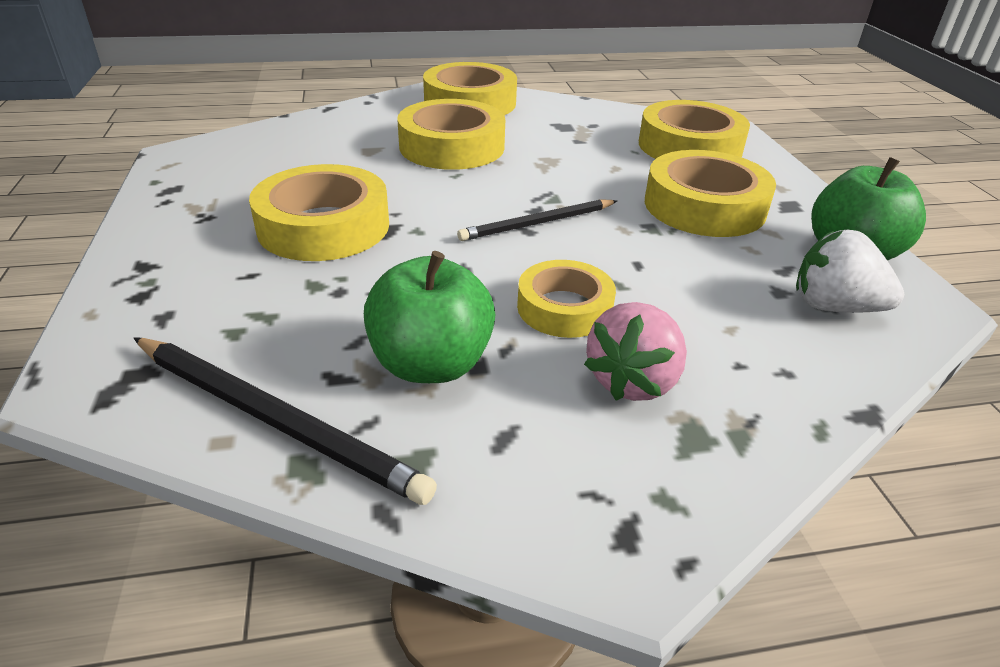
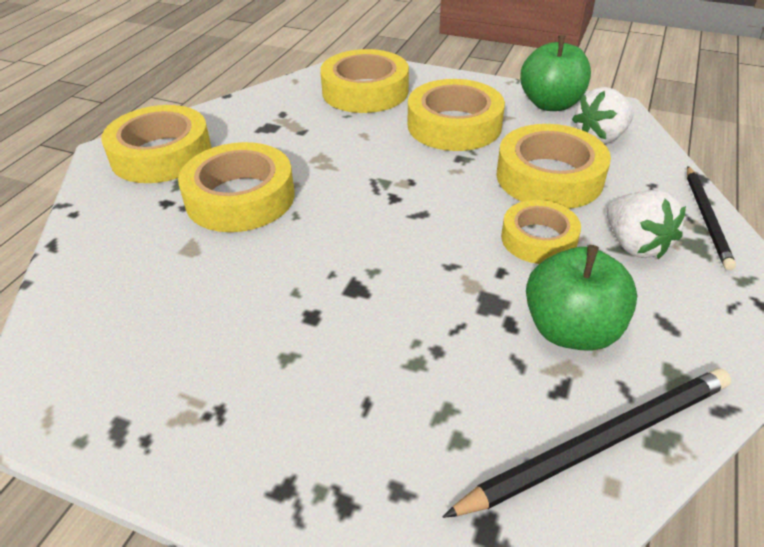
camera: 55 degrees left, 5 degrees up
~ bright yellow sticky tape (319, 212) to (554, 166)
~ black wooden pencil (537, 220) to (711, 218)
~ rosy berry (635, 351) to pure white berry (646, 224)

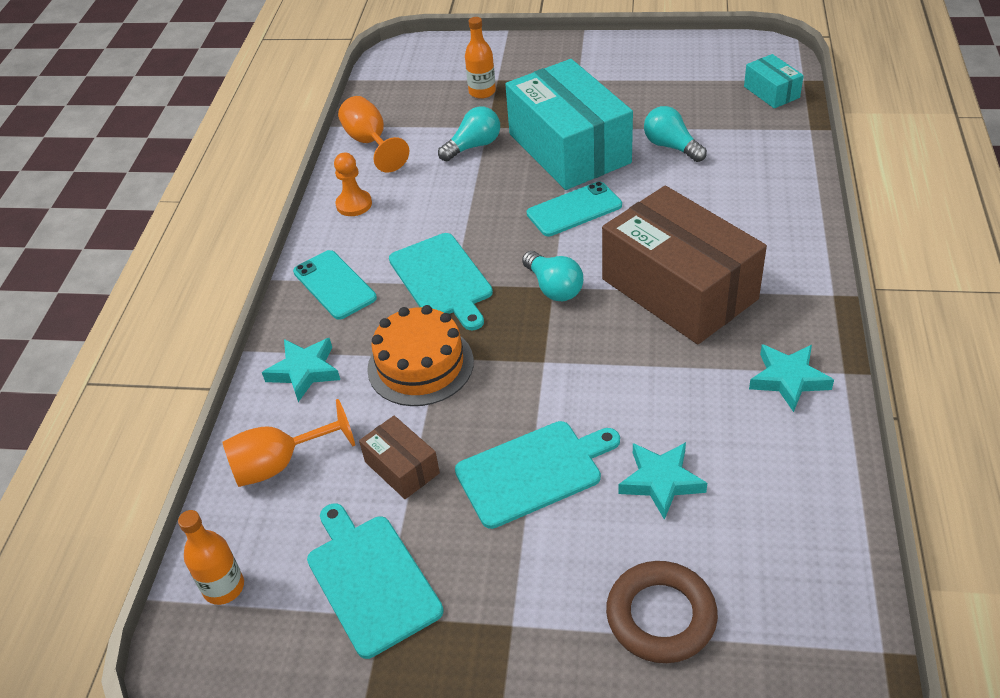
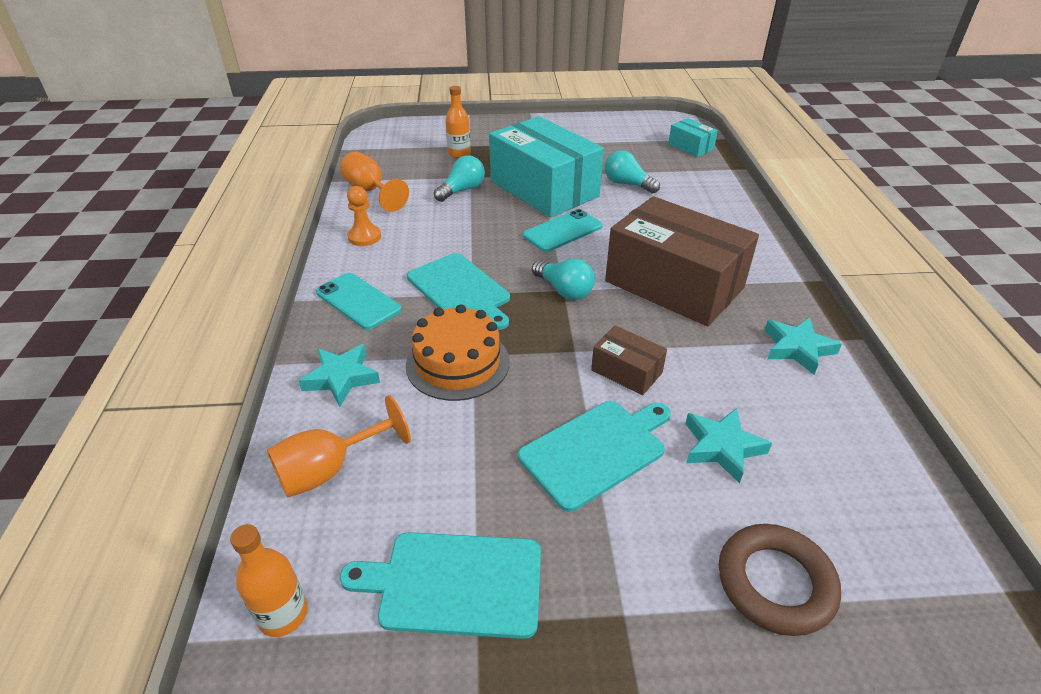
camera: 15 degrees left, 5 degrees down
~ turquoise cutting board (375, 581) = (440, 585) 45 degrees counterclockwise
~ russet parcel (399, 457) to (629, 360)

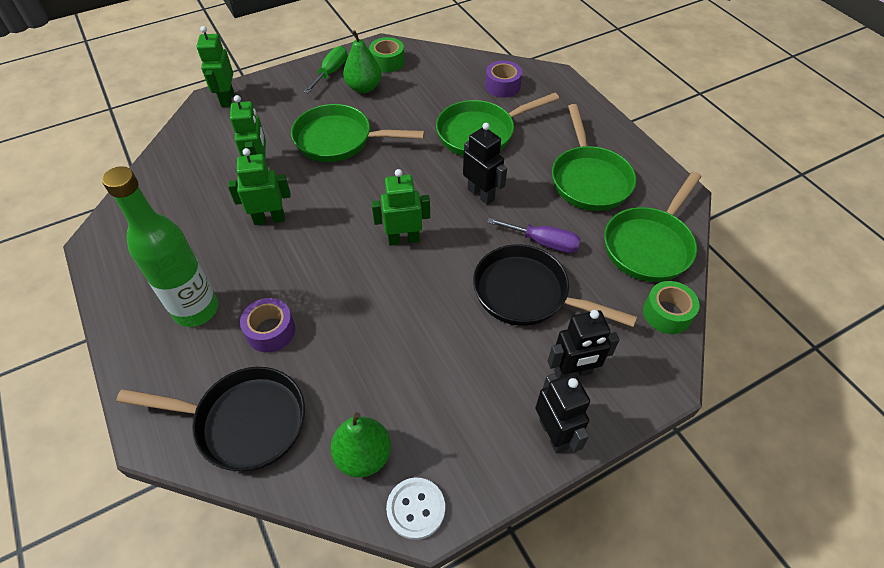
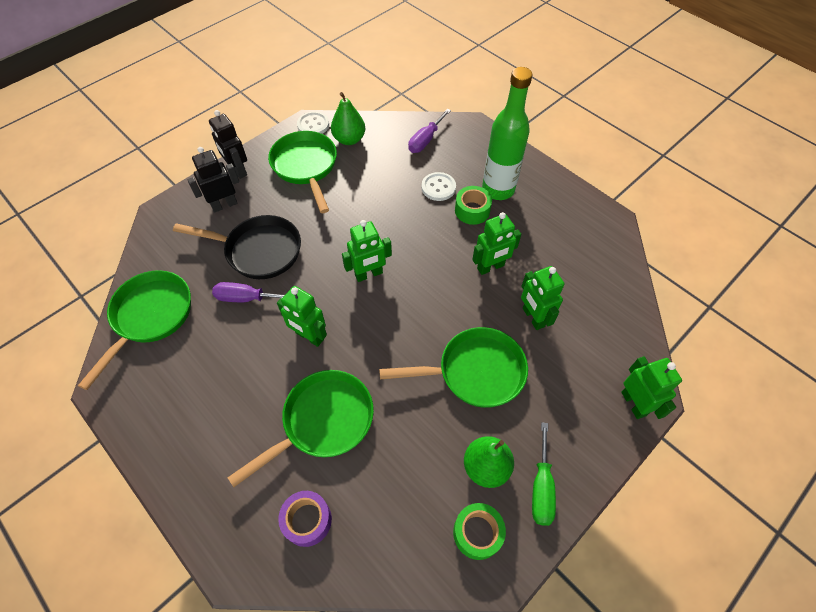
camera: 165 degrees right, 5 degrees up
~ black skillet (210, 419) to purple hand screwdriver (429, 131)
~ purple sticky tape (267, 325) to pure white shirt button (439, 186)
~ black robot (485, 164) to green robot (302, 316)
~ green skillet (594, 157) to (302, 172)
~ green sticky tape (671, 307) to (473, 205)

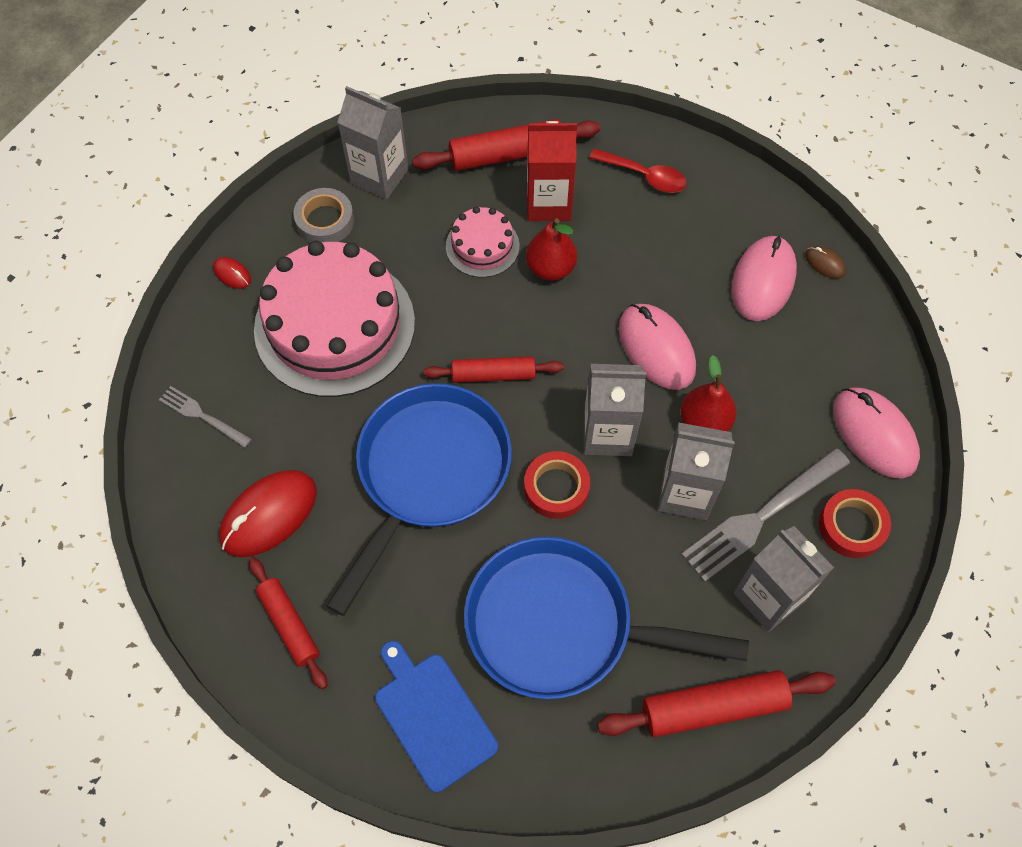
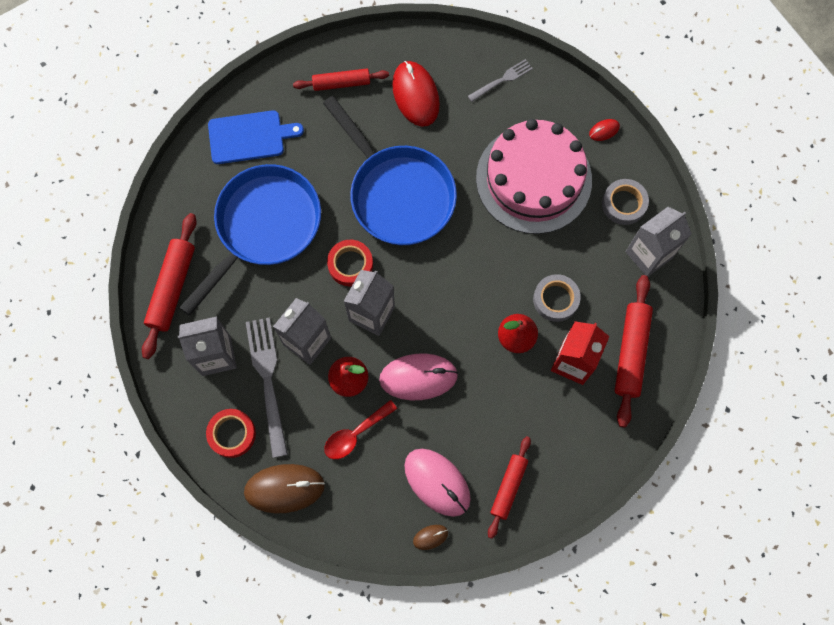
camera: 115 degrees right, 10 degrees up
~ crimson dough roller (493, 369) to (509, 487)
~ rosy cake (482, 242) to grey sticky tape (557, 298)
~ crimson tablespoon (638, 170) to (360, 429)
~ rosy computer mouse (876, 433) to russet computer mouse (284, 488)

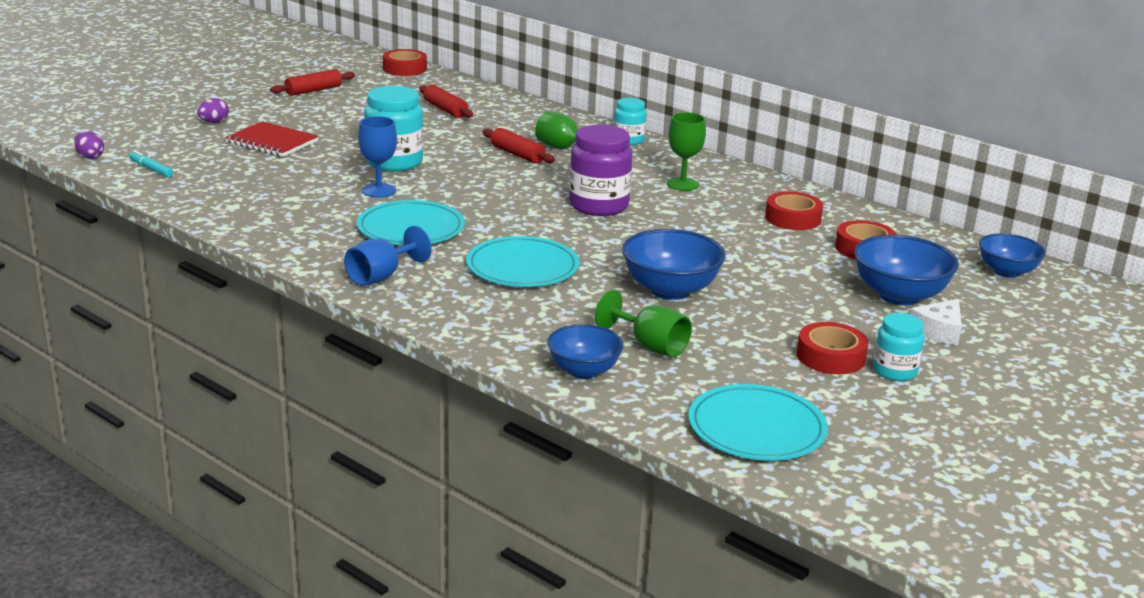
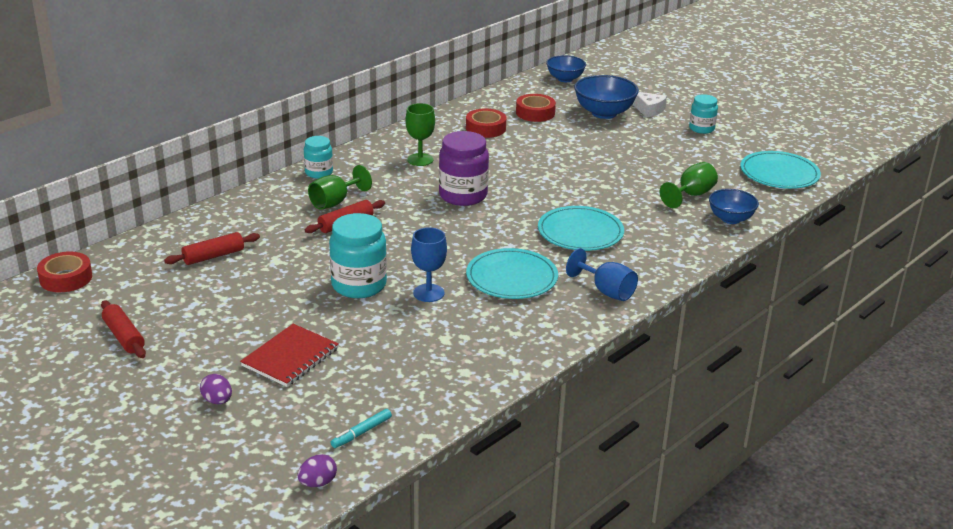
camera: 85 degrees left, 5 degrees up
- blue bowl (674, 264)
- crimson sticky tape (833, 348)

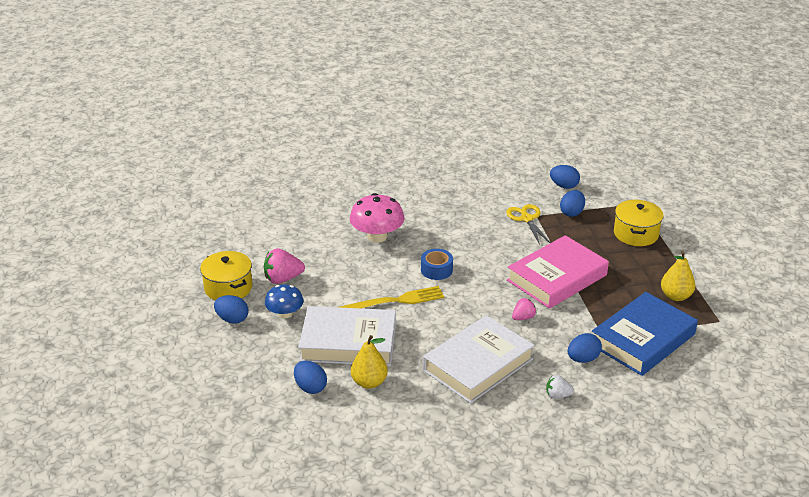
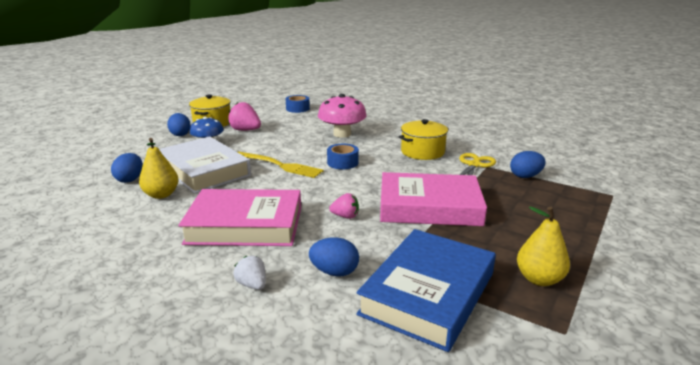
camera: 45 degrees right, 10 degrees down
~ pure white hardcover (478, 359) to rosy hardcover (239, 217)
- blue egg shape (565, 177)
~ blue hardcover (645, 334) = (426, 290) 60 degrees counterclockwise
~ bright yellow cooking pot (639, 223) to (424, 139)
+ blue sticky tape (298, 104)

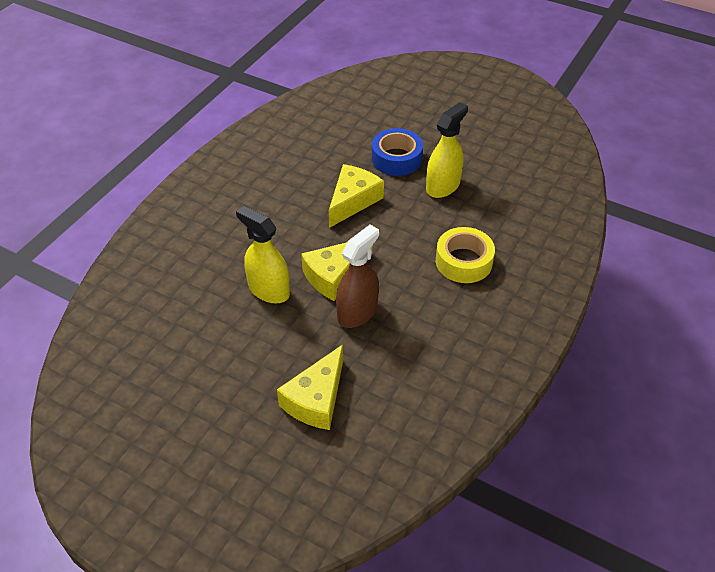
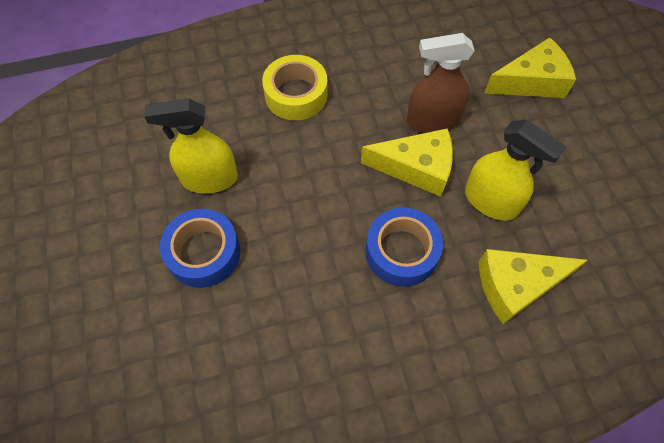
camera: 135 degrees left, 15 degrees up
~ bright yellow spray bottle (263, 254) = (515, 170) 45 degrees counterclockwise
~ bright yellow cheese wedge (356, 196) to (533, 286)
+ blue sticky tape (404, 247)

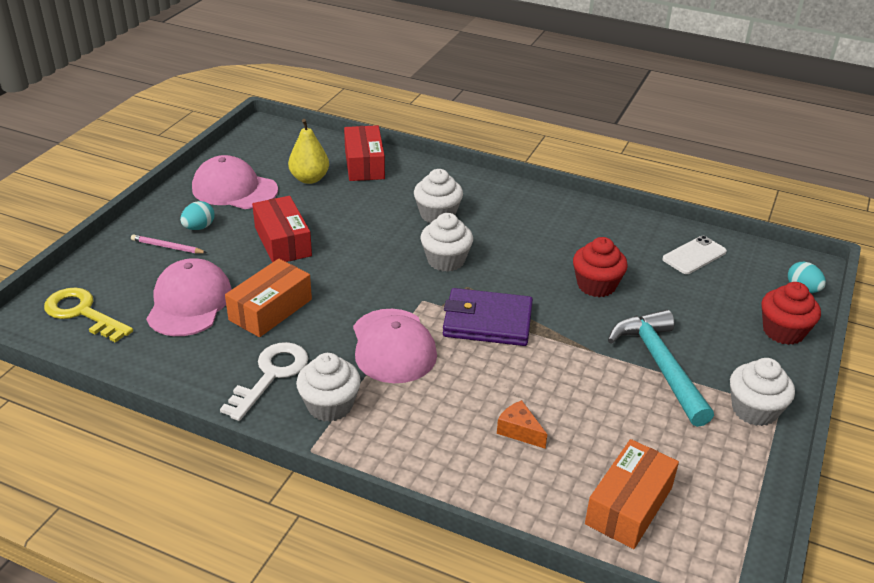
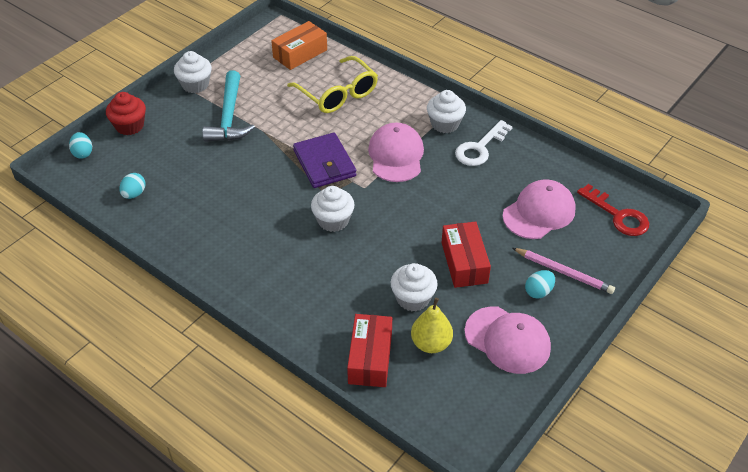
camera: 165 degrees left, 10 degrees up
~ bright yellow latchkey (88, 315) to crimson latchkey (613, 210)
~ rosy wooden pencil (169, 244) = (563, 271) x1.50
~ rosy peaked cap (189, 297) = (539, 209) 150 degrees counterclockwise
- orange-coloured parcel (268, 298)
~ pure white muffin (438, 196) to (414, 287)
~ purple wallet (488, 317) = (324, 160) 45 degrees clockwise
~ orange-coloured cheese wedge (522, 424) to bright yellow spectacles (332, 84)
- crimson muffin (600, 267)
~ pure white phone (694, 255) to turquoise egg shape (132, 186)

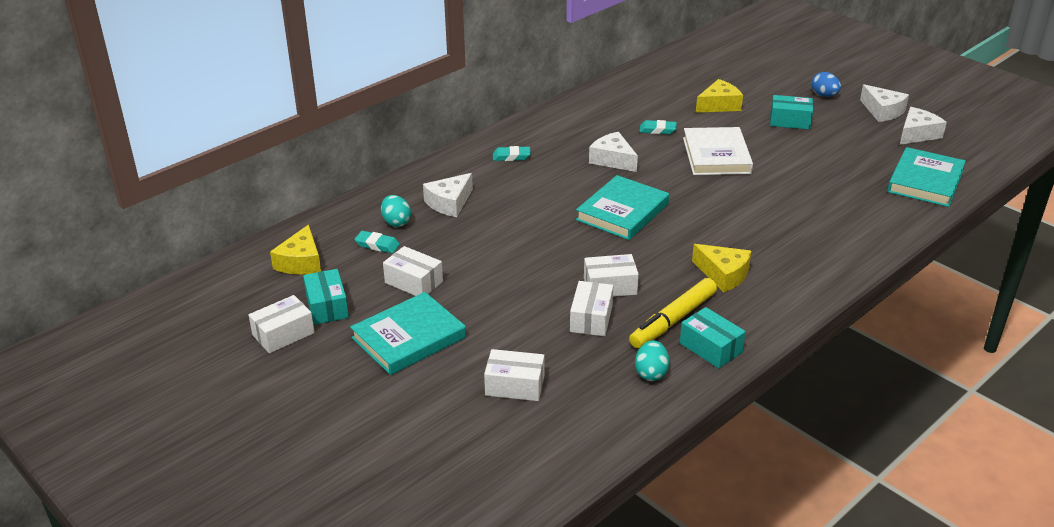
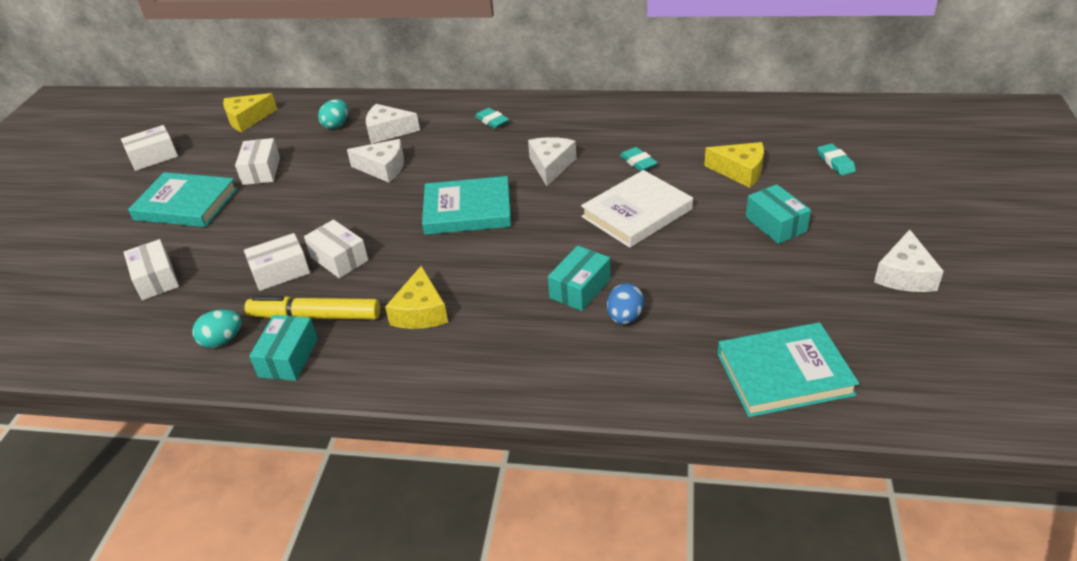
camera: 55 degrees right, 5 degrees up
~ pure white parcel (282, 324) = (149, 148) 45 degrees counterclockwise
~ turquoise parcel (326, 297) to (579, 278)
~ turquoise eraser (377, 242) to (837, 159)
~ blue egg shape (826, 84) to (625, 304)
~ pure white cheese wedge (923, 126) to (375, 160)

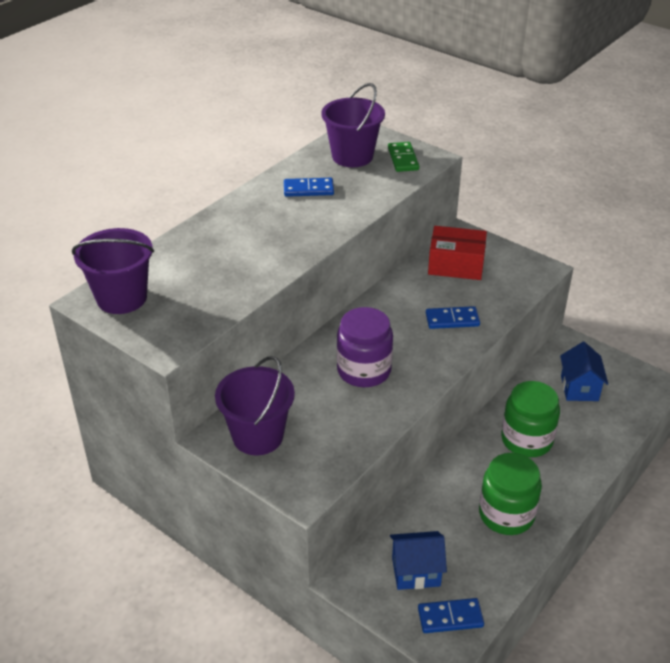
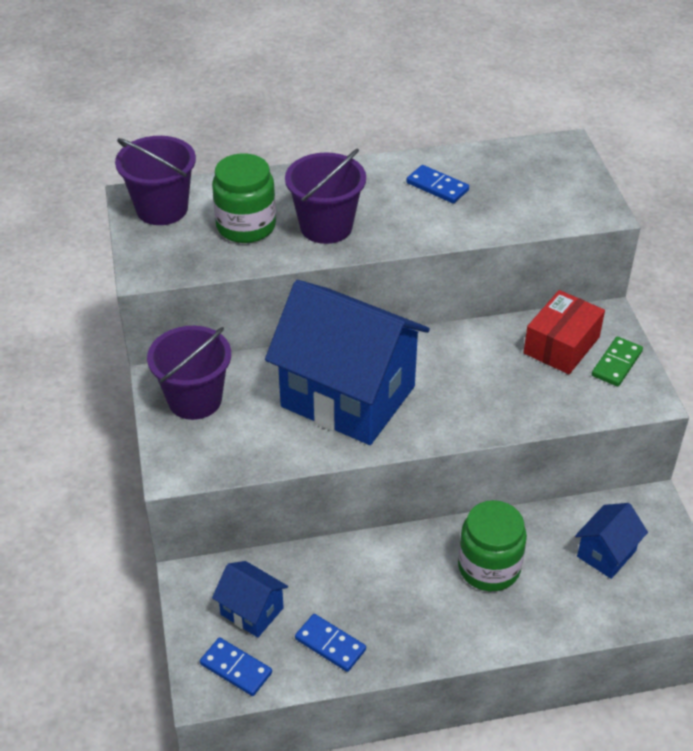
camera: 40 degrees right, 5 degrees up
~ purple sand bucket (353, 125) to (325, 196)
~ purple preserve jar (365, 347) to blue toy house (347, 362)
~ green domino (403, 157) to (617, 362)
~ blue domino (453, 317) to (330, 643)
~ crimson parcel (457, 253) = (564, 332) 75 degrees clockwise
~ green preserve jar (510, 494) to (244, 198)

